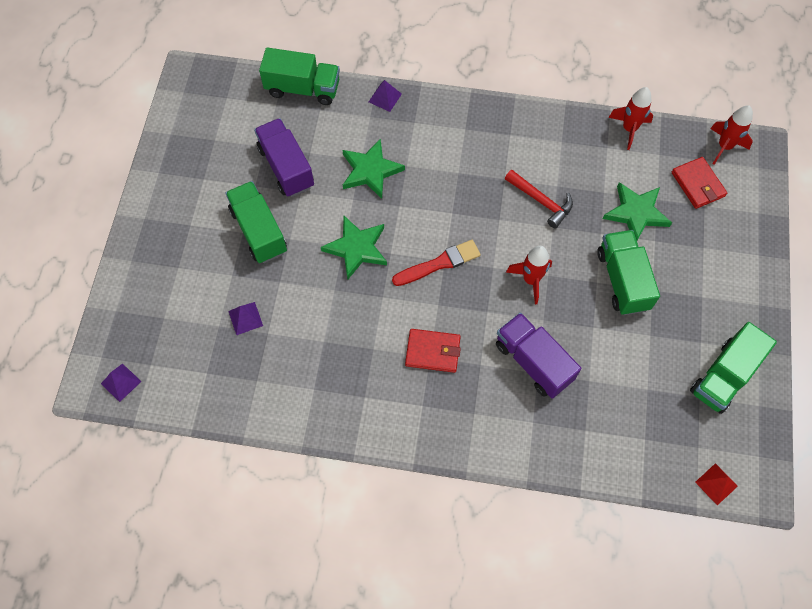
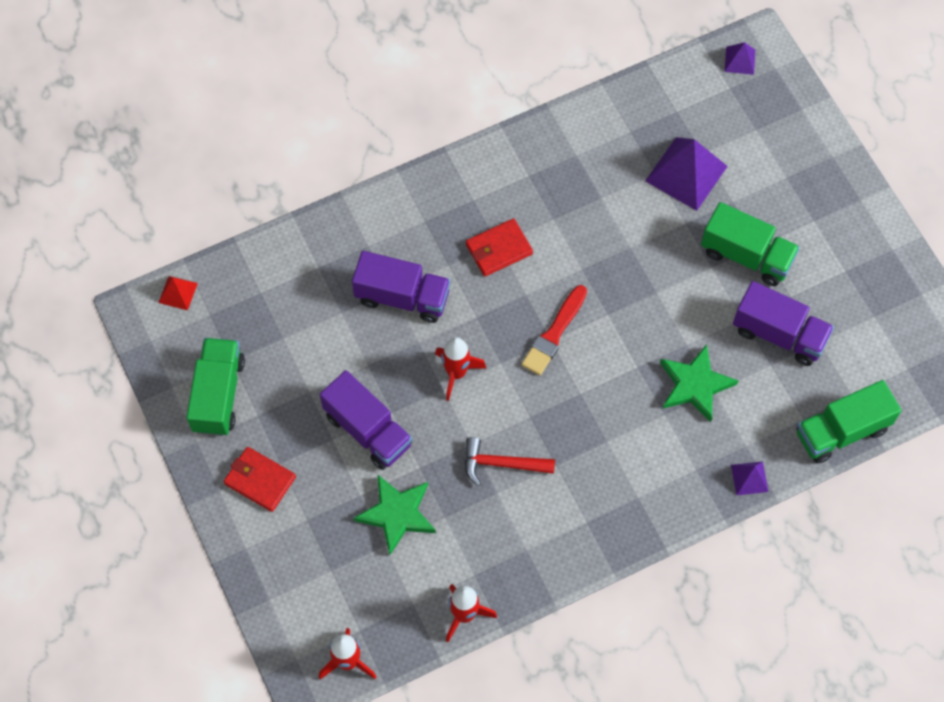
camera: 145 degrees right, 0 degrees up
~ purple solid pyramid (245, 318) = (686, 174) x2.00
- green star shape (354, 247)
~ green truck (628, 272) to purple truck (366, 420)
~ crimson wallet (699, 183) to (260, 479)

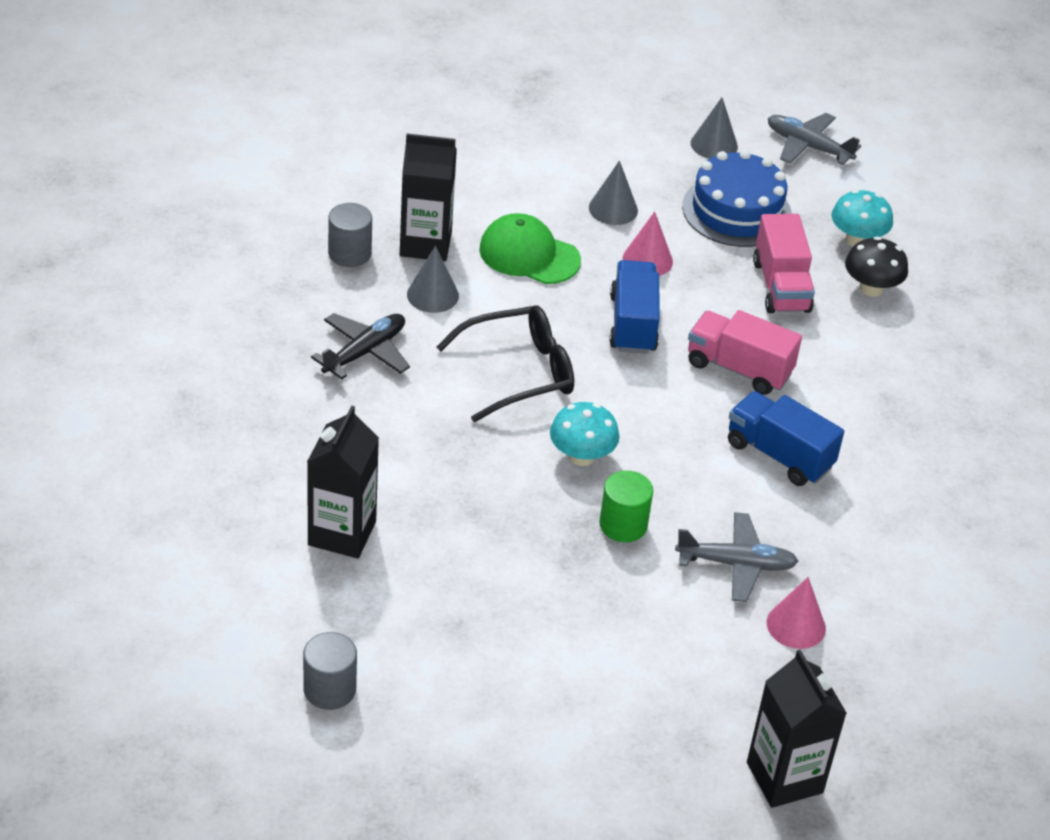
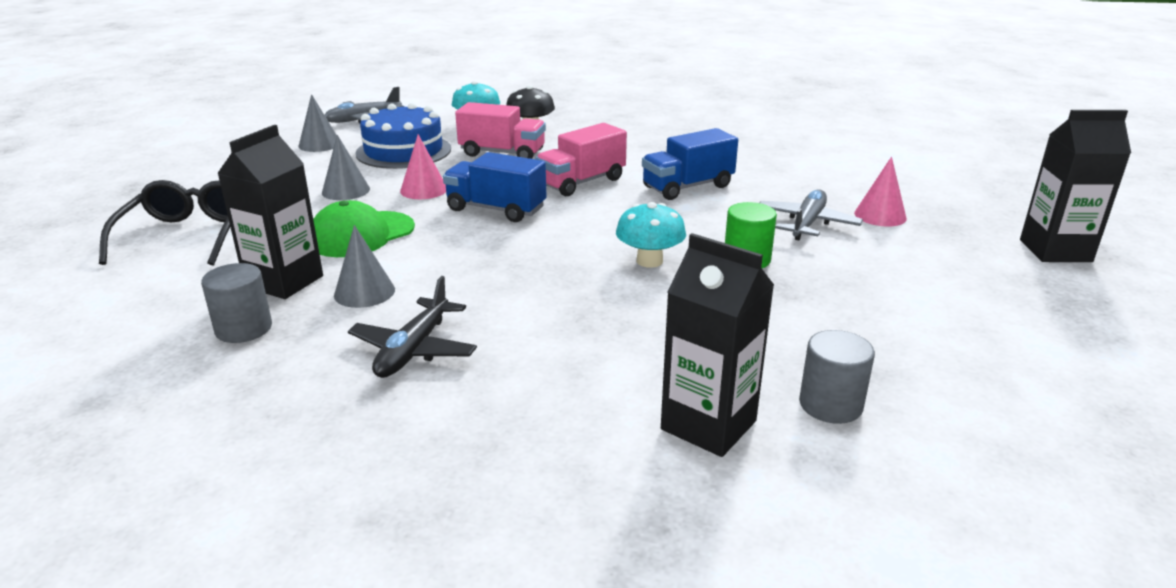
camera: 65 degrees left, 15 degrees down
~ grey cylinder shape (330, 671) to (837, 377)
~ black aeroplane (360, 346) = (412, 327) 135 degrees counterclockwise
~ black spectacles (505, 363) to (164, 222)

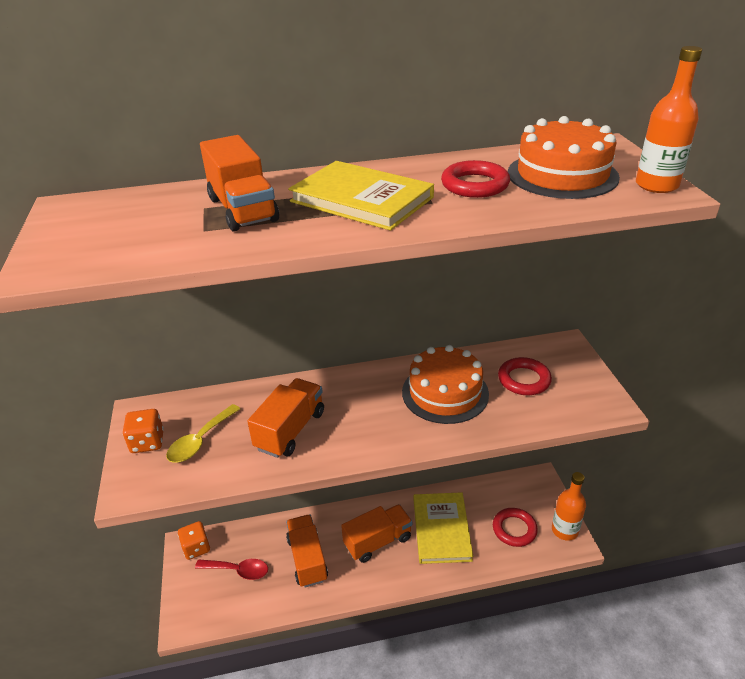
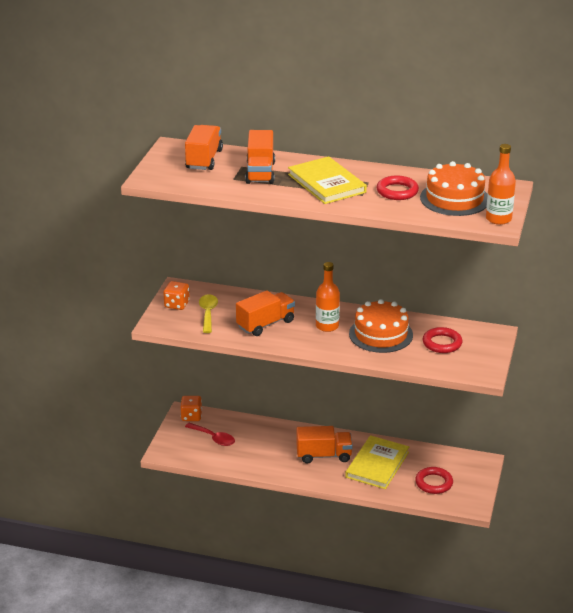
camera: 25 degrees right, 5 degrees down
~ bright yellow tablespoon (203, 433) = (208, 313) 120 degrees clockwise
~ orange-coloured truck (307, 551) to (204, 147)
~ orange-coloured bottle (569, 506) to (328, 297)

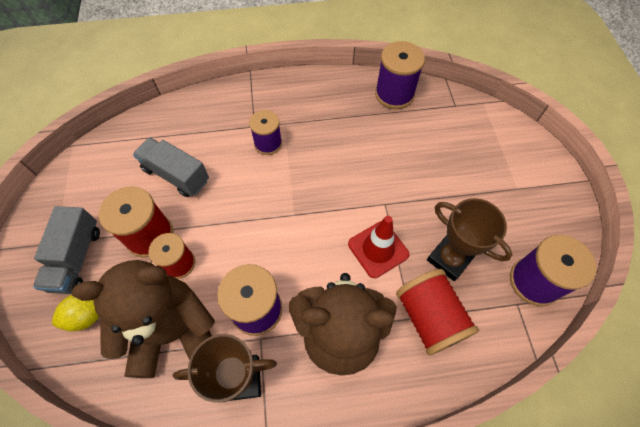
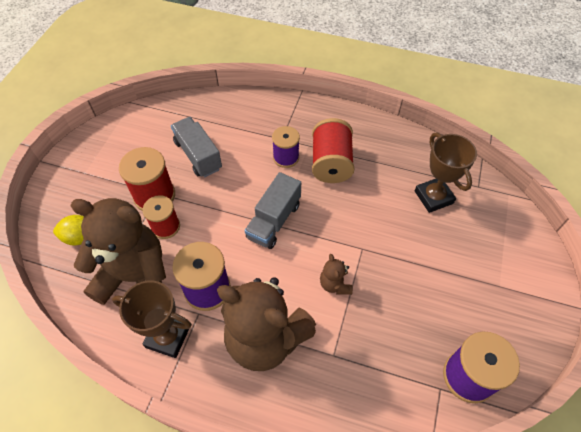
camera: 25 degrees right, 5 degrees down
~ grey truck (66, 250) to (273, 210)
~ crimson road cone (378, 247) to russet teddy (336, 274)
- purple spool (400, 75)
~ crimson spool (437, 312) to (333, 150)
~ russet award cup (469, 239) to (446, 173)

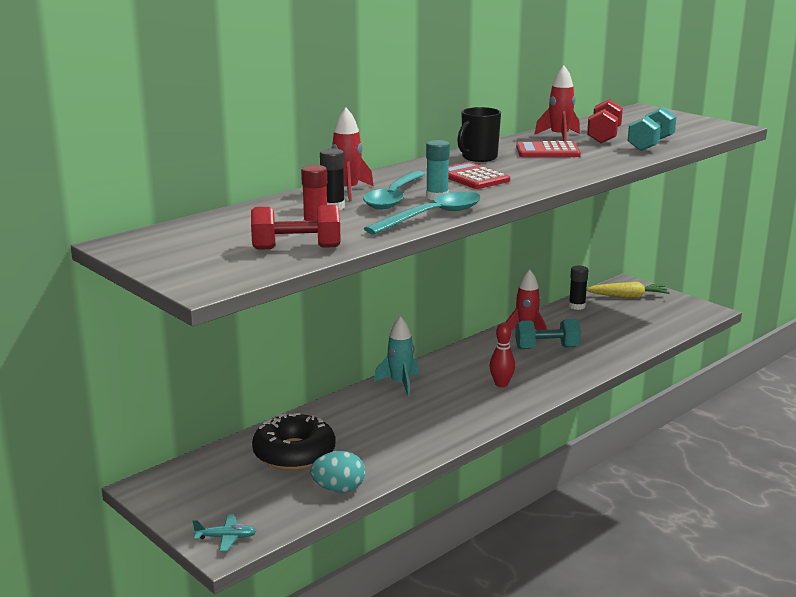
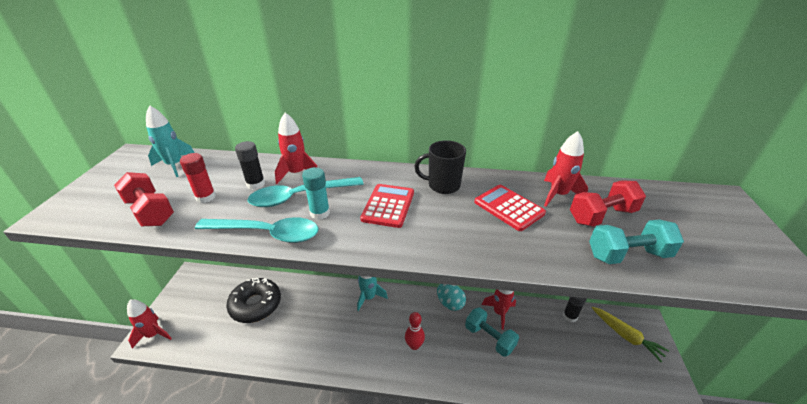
camera: 50 degrees right, 15 degrees up
~ turquoise aeroplane (224, 533) to crimson spaceship (149, 324)
~ turquoise egg shape (337, 472) to (451, 297)
+ turquoise spaceship (170, 141)

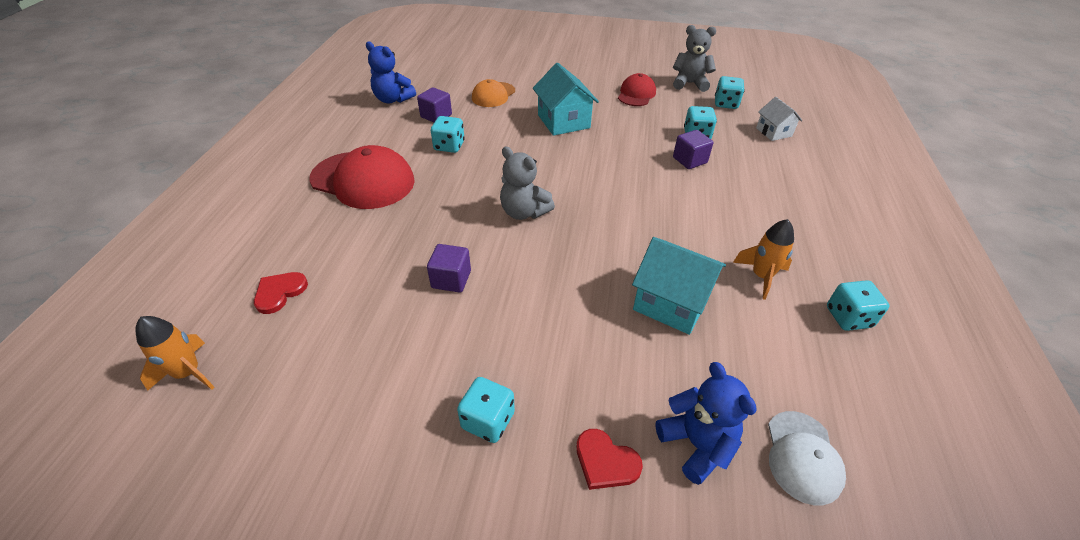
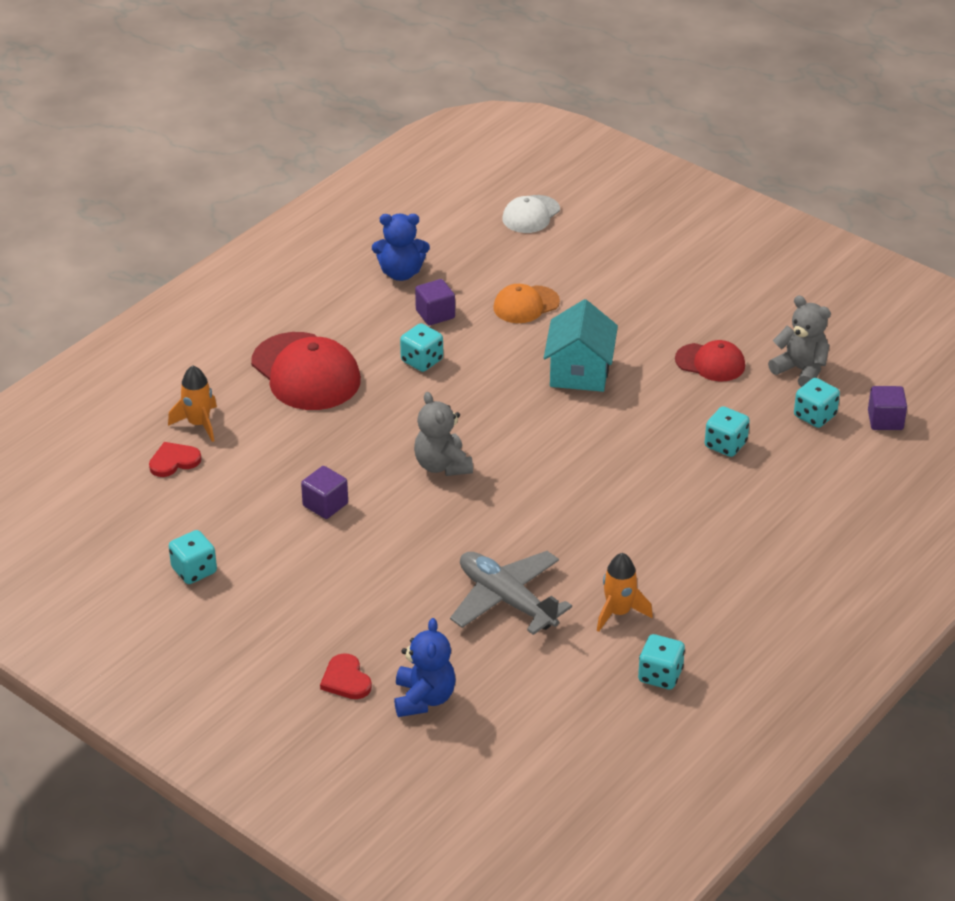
camera: 30 degrees right, 5 degrees down
~ orange-coloured spaceship (175, 353) to (192, 403)
~ blue teddy (391, 72) = (401, 247) 60 degrees counterclockwise
~ turquoise game die (486, 410) to (193, 557)
~ crimson peaked cap (637, 89) = (710, 360) 60 degrees clockwise
~ turquoise toy house (679, 286) to grey aeroplane (511, 593)
~ purple cube (693, 149) to (887, 408)
- pure white toy house (779, 119)
~ pure white peaked cap (807, 458) to (531, 214)

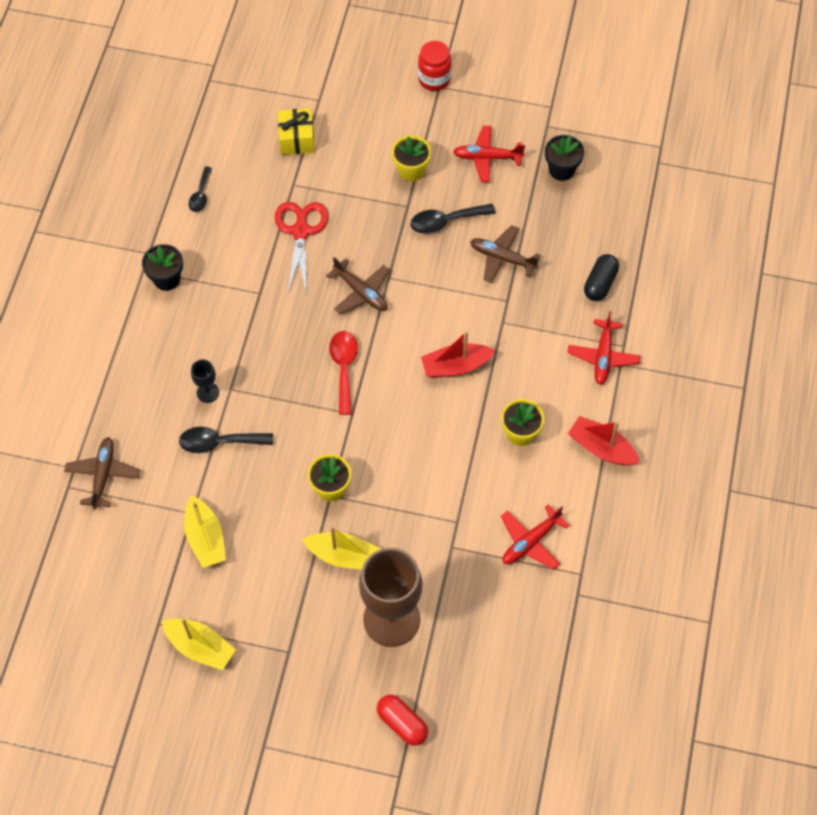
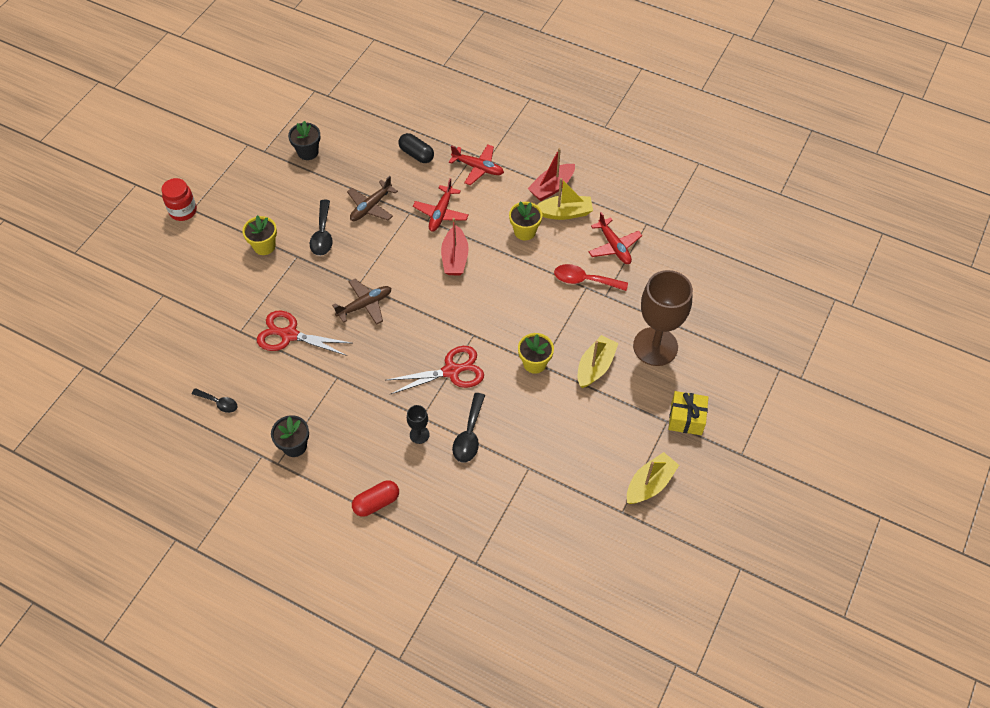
camera: 75 degrees left, 5 degrees down
- russet aeroplane (102, 473)
~ bright yellow sailboat (205, 532) to (565, 199)
~ bright yellow wrapped gift (296, 132) to (688, 413)
~ crimson tablespoon (343, 373) to (591, 277)
~ crimson capsule (402, 720) to (375, 498)
~ crimson aeroplane (489, 154) to (441, 205)
+ crimson scissors (435, 370)

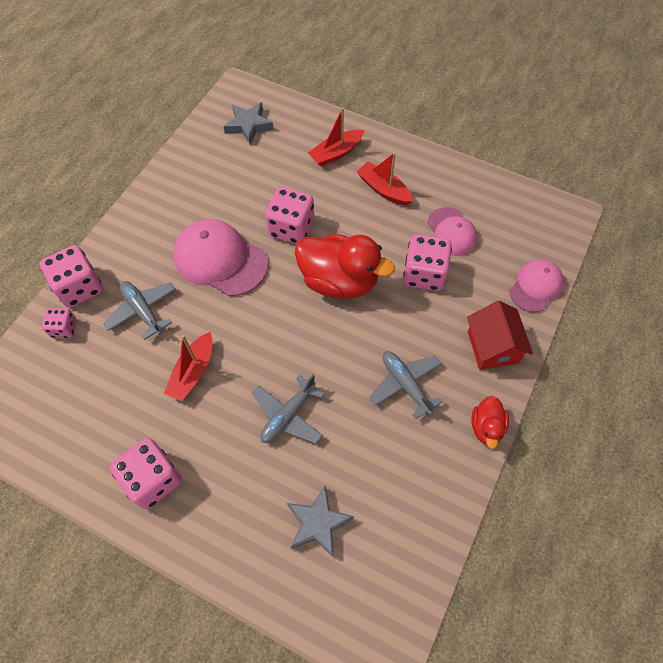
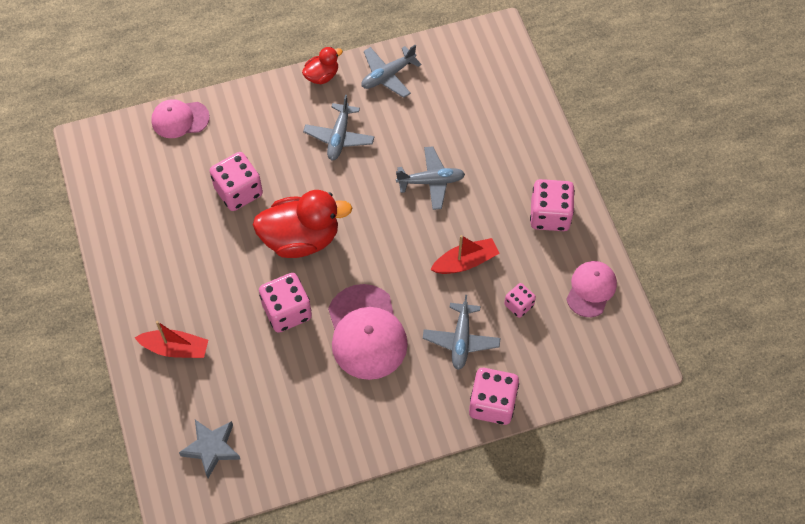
camera: 135 degrees left, 0 degrees up
~ rosy game die (59, 323) to (520, 300)
- grey star shape (320, 521)
~ crimson duck (345, 266) = (302, 224) 105 degrees clockwise
- crimson sailboat (385, 179)
~ rosy peaked cap (453, 231) to (591, 289)
- crimson toy house (500, 335)
+ grey aeroplane (391, 71)

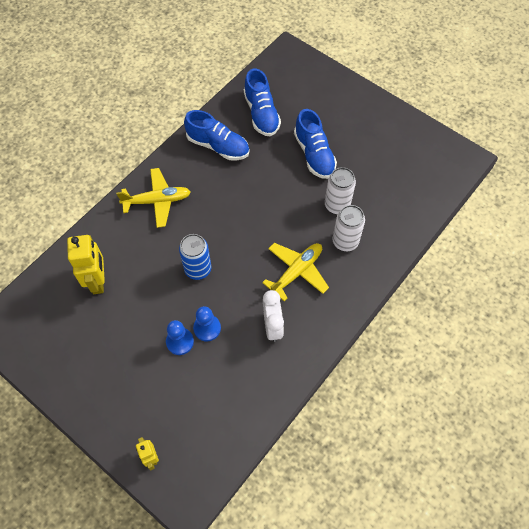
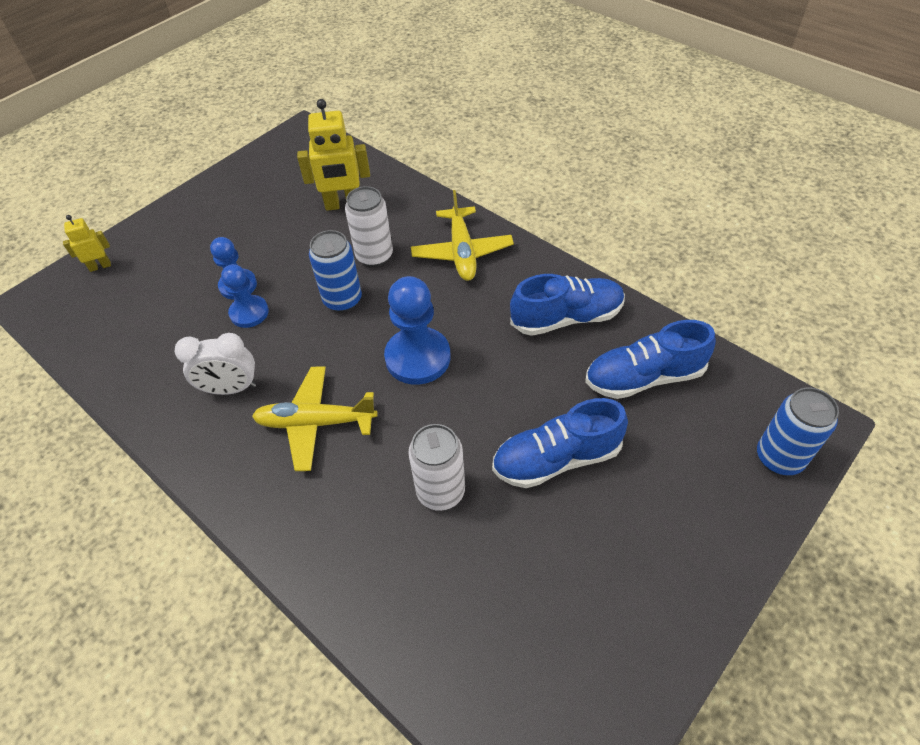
camera: 95 degrees right, 10 degrees down
~ blue shoe (216, 135) = (567, 305) 135 degrees counterclockwise
~ bright yellow aeroplane (295, 272) = (315, 418) 135 degrees clockwise
~ pure white can (349, 228) to (369, 226)
+ blue game pawn (417, 330)
+ blue can (798, 431)

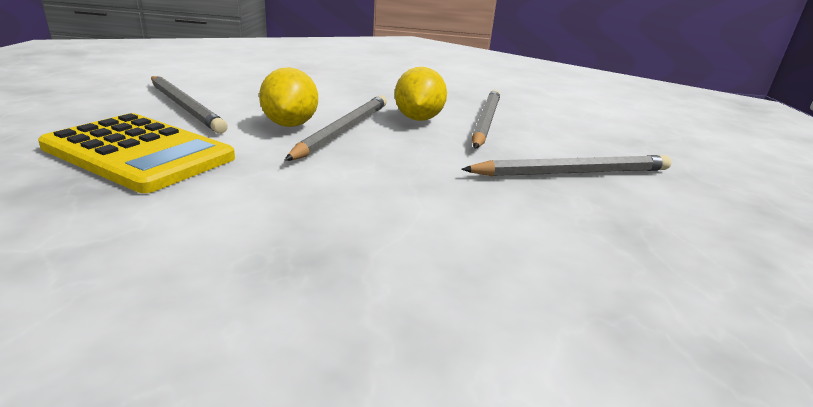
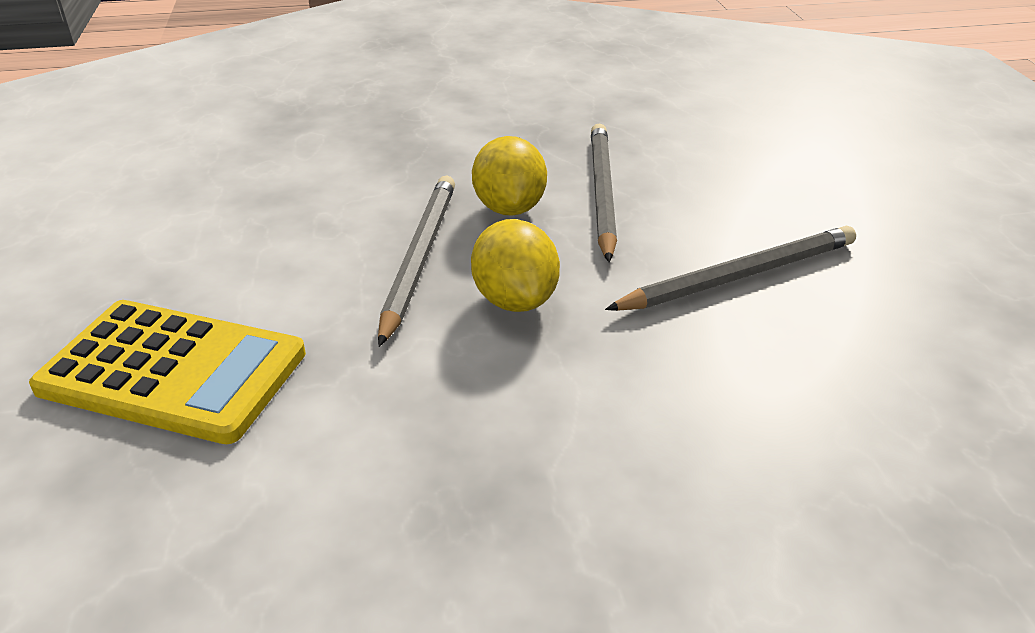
camera: 10 degrees left, 10 degrees up
- grey wooden pencil (189, 105)
~ bright yellow citrus fruit (288, 97) to (515, 265)

